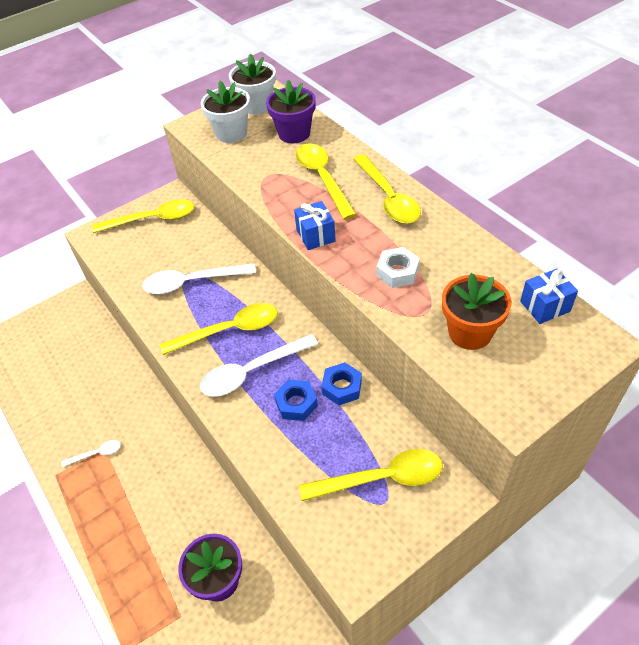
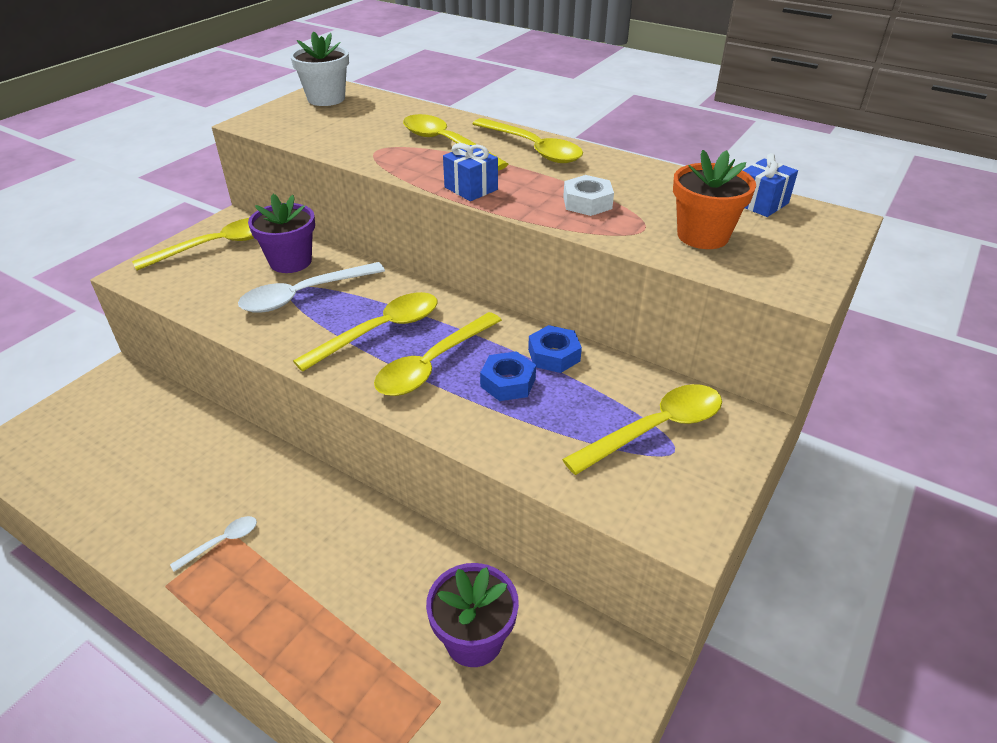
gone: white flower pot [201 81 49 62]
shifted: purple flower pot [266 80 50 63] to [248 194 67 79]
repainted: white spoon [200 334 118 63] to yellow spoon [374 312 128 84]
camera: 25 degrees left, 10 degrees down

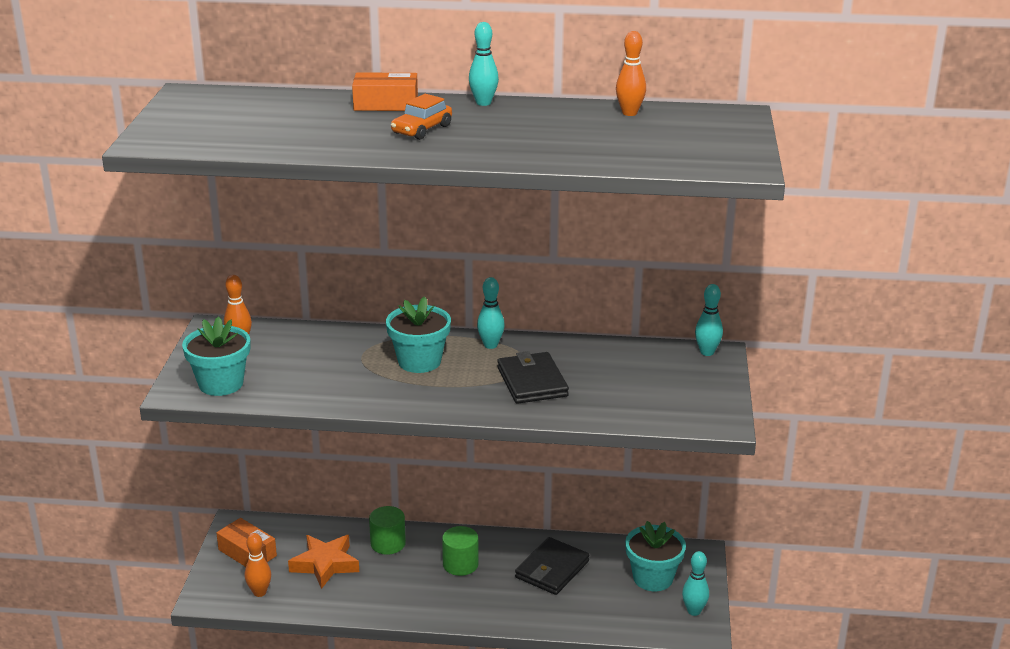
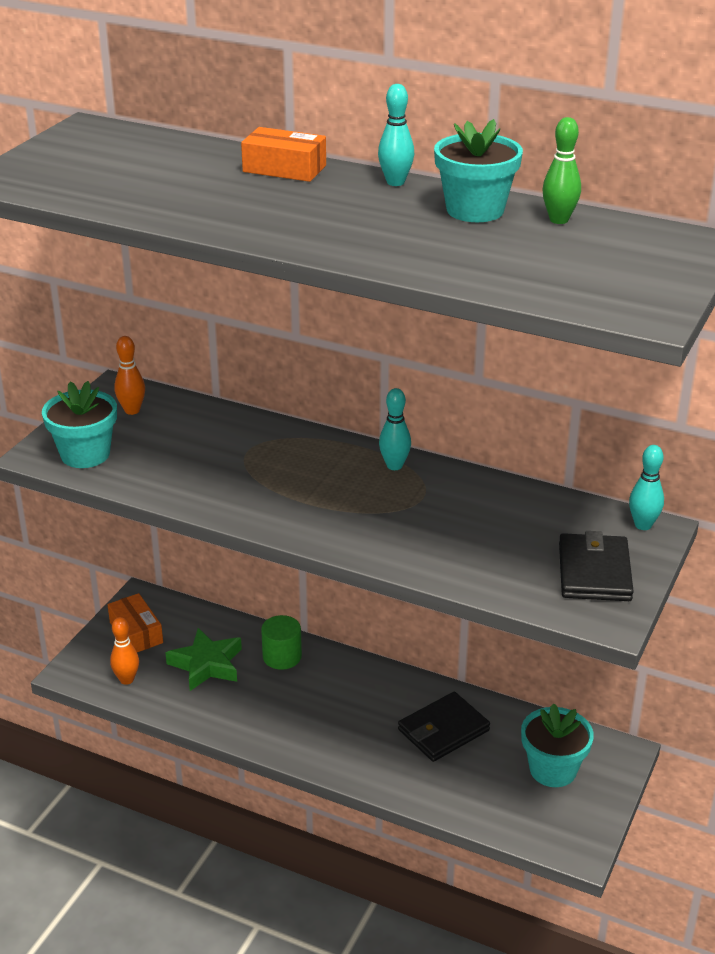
gone: orange car [391 94 61 46]; green cylinder [442 526 37 50]; turquoise bowling pin [682 551 27 65]
shifted: turquoise flower pot [386 296 65 77] to [434 119 89 103]; black wallet [497 351 72 53] to [559 531 75 70]
repainted: orange star [288 535 71 54] to green star [165 628 77 63]; orange bowling pin [616 31 30 85] to green bowling pin [543 117 38 107]
camera: 20 degrees right, 5 degrees up

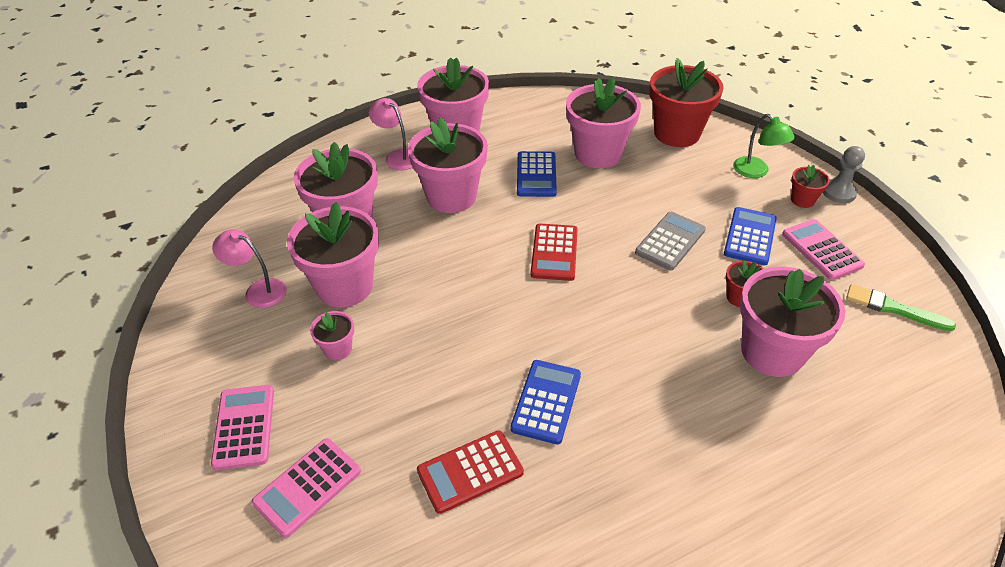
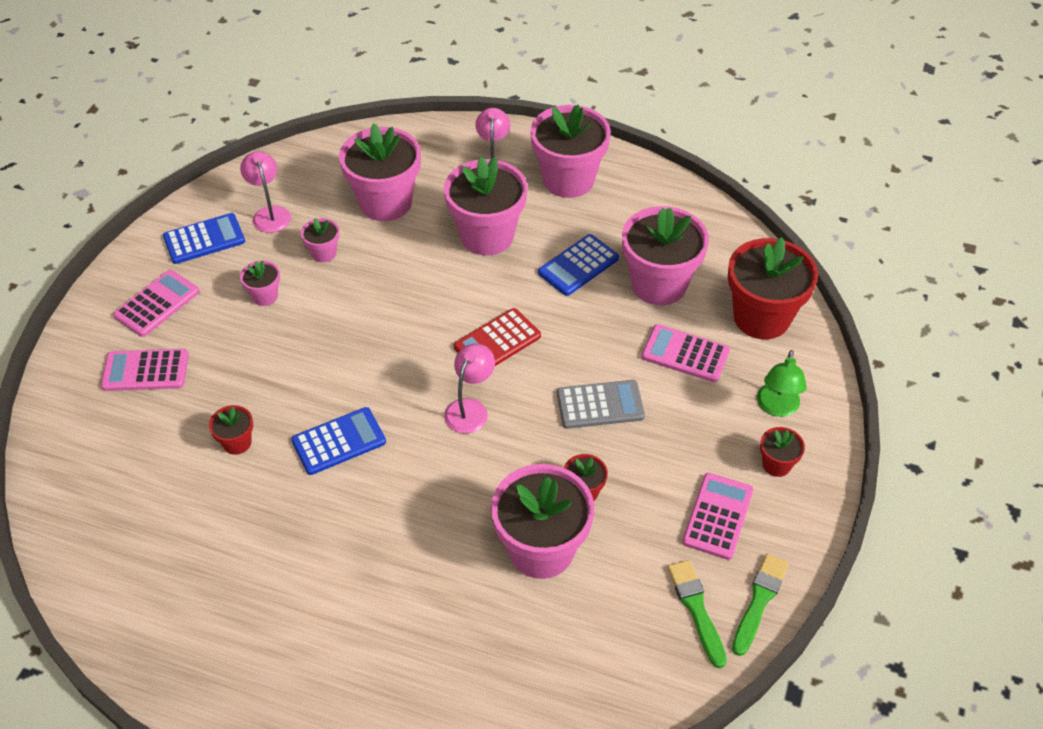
gone: grey pawn [823 146 42 57]
new: pink lamp [444 344 51 89]; pink calculator [641 324 89 58]; green brush [732 554 57 102]
shifted: blue calculator [724 207 53 58] to [163 213 82 51]
swapped: red calculator [417 431 107 83] to red flower pot [209 405 44 50]
scaled: pink flower pot [287 202 92 105] = [301 218 38 44] x0.46
camera: 45 degrees right, 5 degrees up

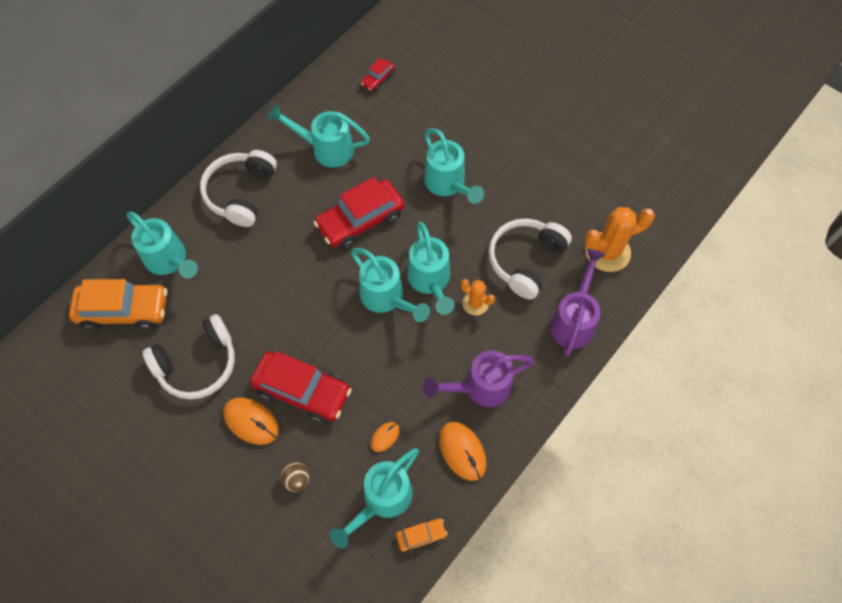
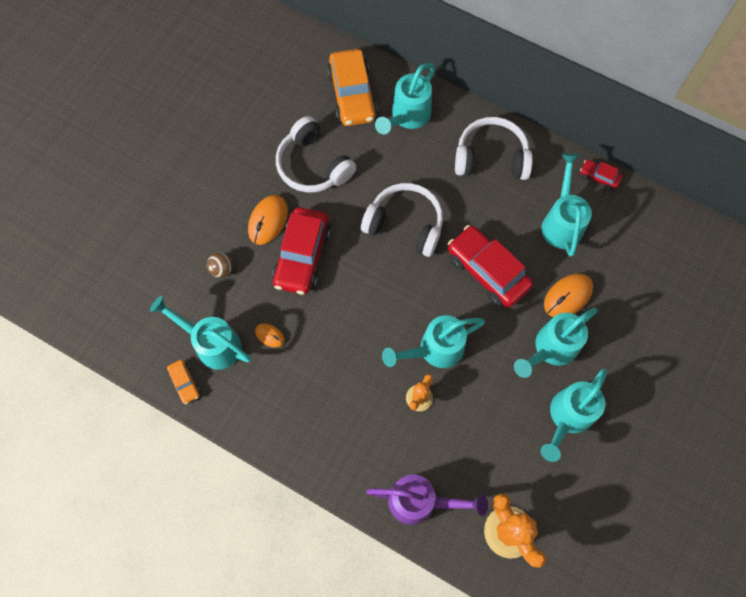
gone: purple watering can [423 350 112 57]
shifted: turquoise watering can [351 248 79 74] to [541 369 66 93]; red car [361 58 34 34] to [580 160 42 30]; orange mouse [439 422 48 59] to [544 273 49 44]; white headphones [489 219 83 80] to [361 183 82 74]
camera: 80 degrees right, 5 degrees up

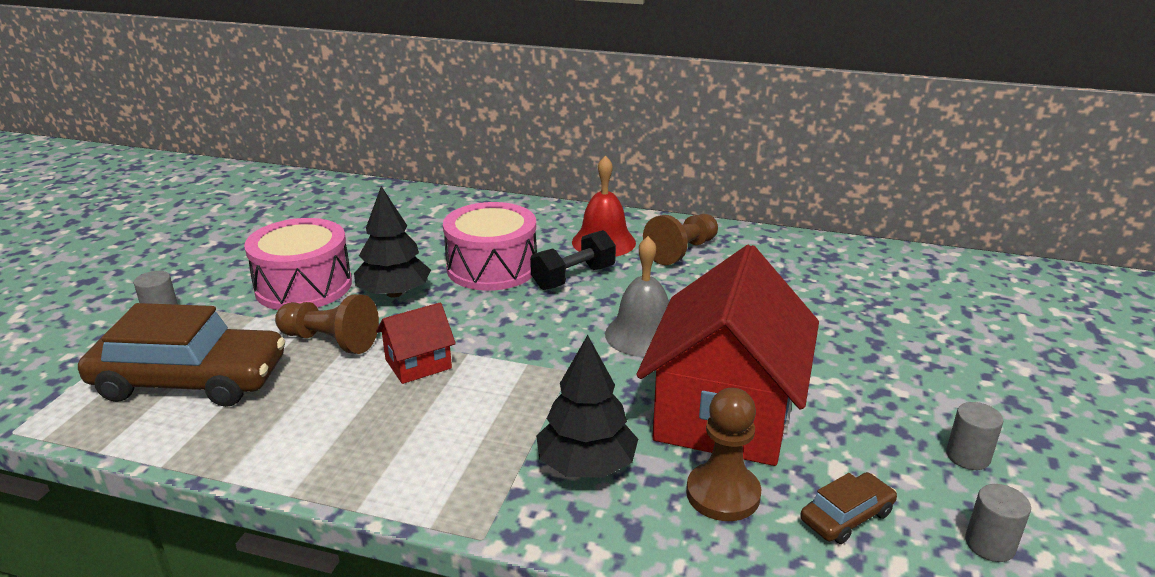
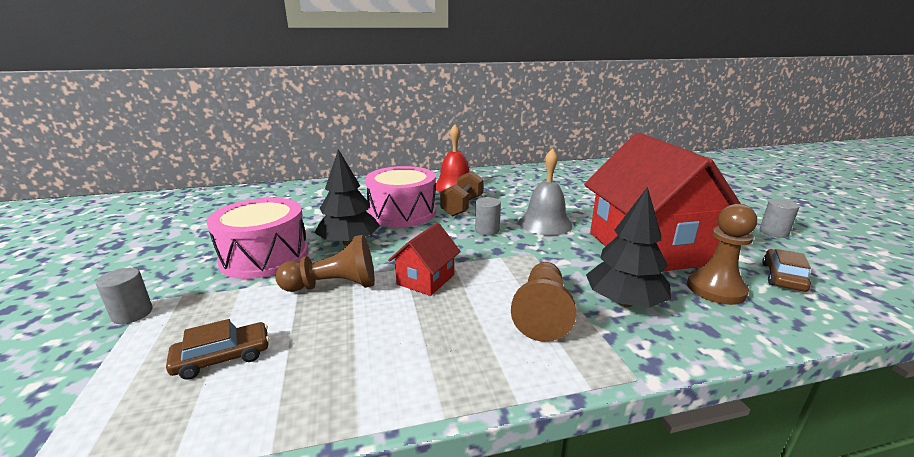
shifted: brown pawn [643 214 75 51] to [511 262 65 80]; grey cylinder [965 484 66 78] to [475 197 26 39]
repainted: black dumbbell [530 230 86 60] to brown dumbbell [440 171 44 45]
scaled: brown car [78 303 207 104] = [166 319 103 61] x0.45
camera: 30 degrees left, 5 degrees down

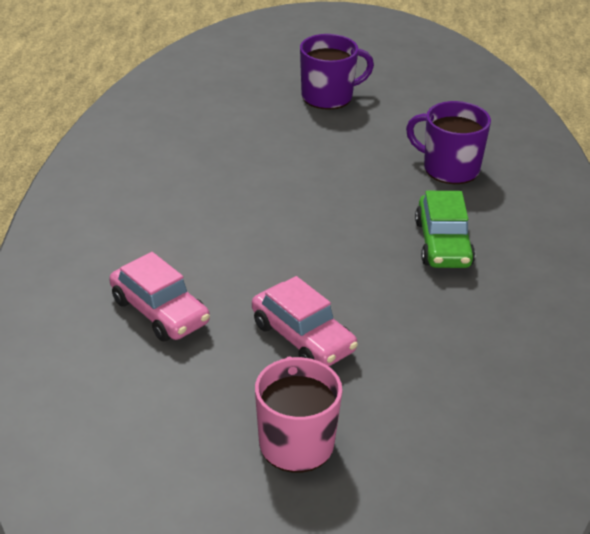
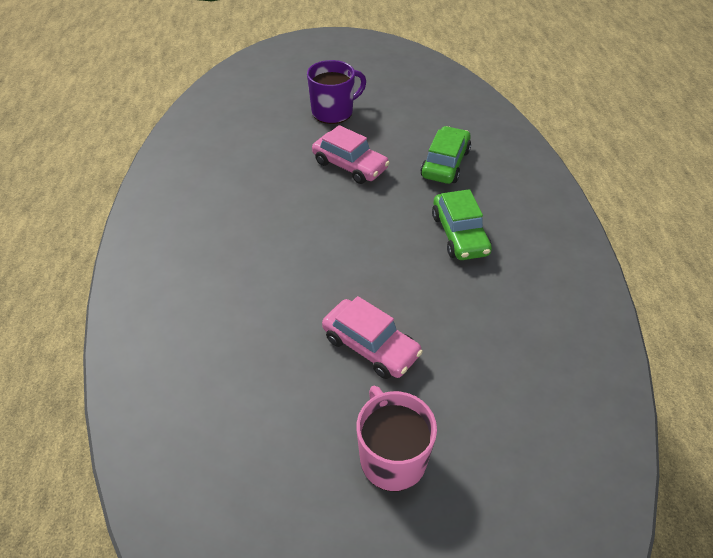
shifted: pink car [109 252 101 89] to [312 125 78 59]
swapped: purple mug [406 101 85 83] to green car [420 126 51 58]
camera: 10 degrees left, 10 degrees up

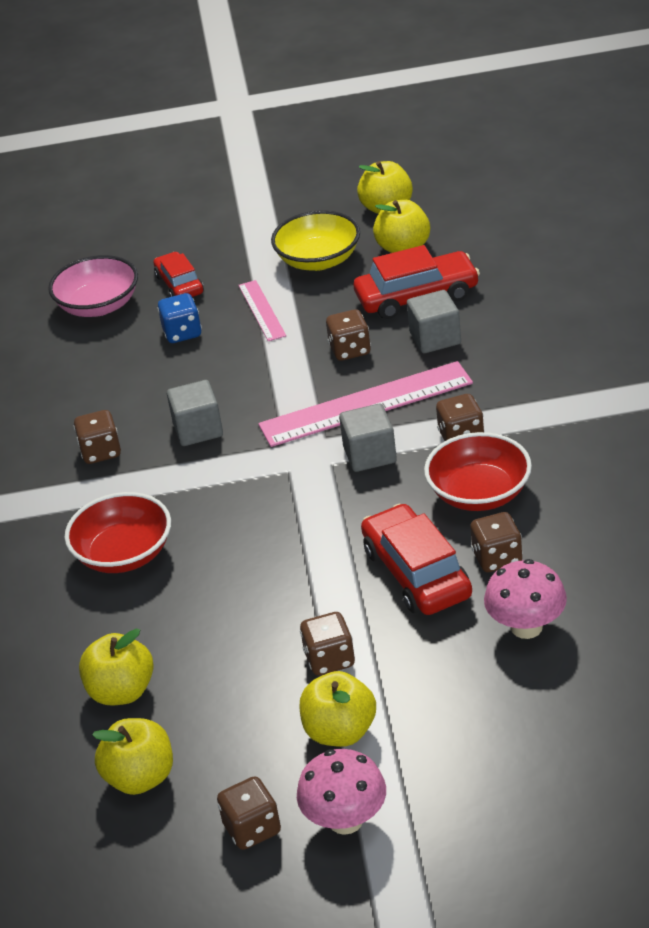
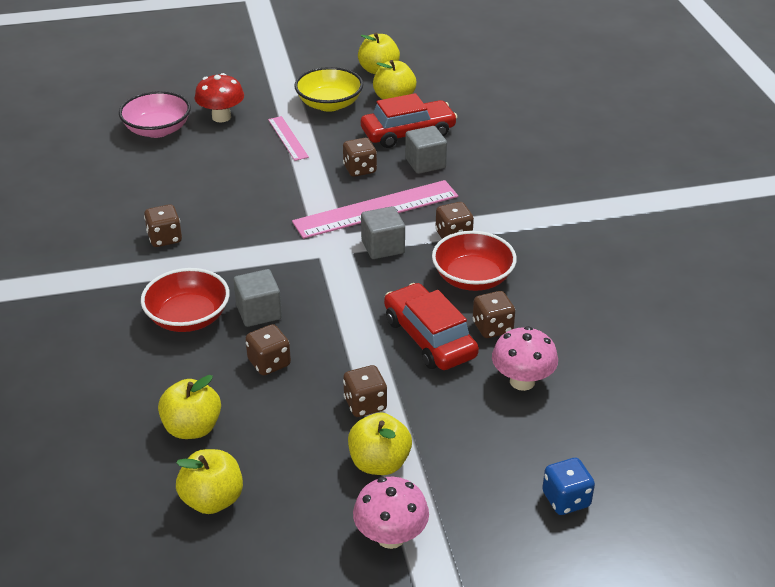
shifted: blue dice [157 293 45 50] to [542 458 53 57]; grey cube [167 380 56 66] to [233 269 49 58]; brown dice [217 776 64 74] to [245 324 46 51]
swapped: red car [153 252 51 45] to red mushroom [195 73 49 49]
camera: 10 degrees left, 0 degrees up

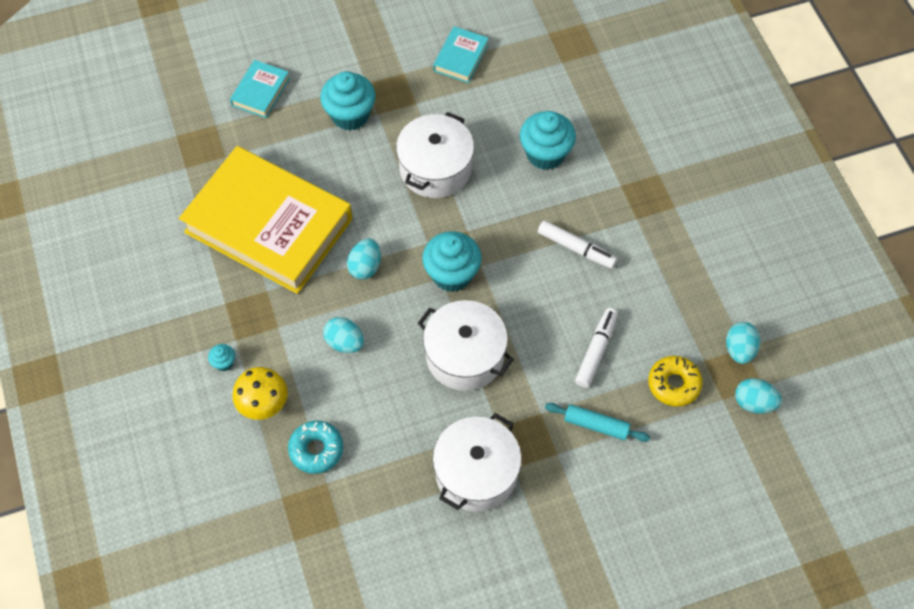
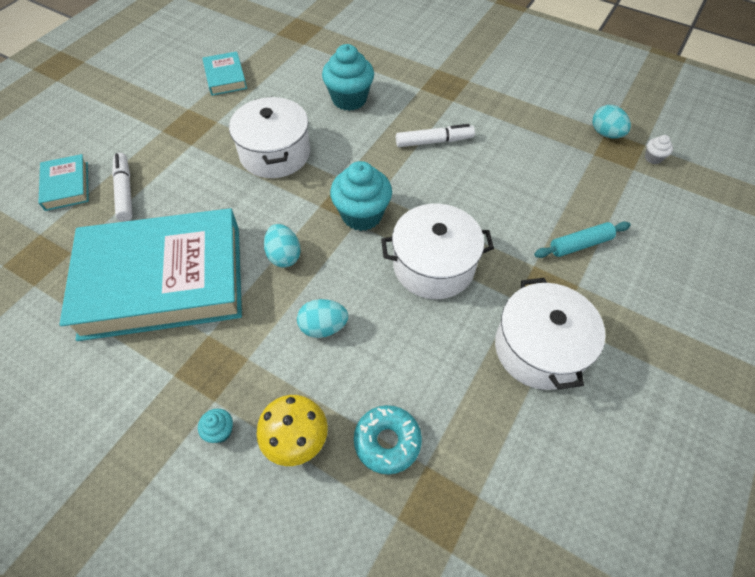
gone: turquoise cupcake [320 71 56 60]; yellow donut [648 356 55 51]
shifted: white marker [575 308 43 80] to [112 153 21 68]
swapped: turquoise egg [735 378 47 36] to white cupcake [645 135 28 29]
repainted: yellow book [179 146 173 148] to turquoise book [59 208 183 133]
camera: 40 degrees left, 5 degrees down

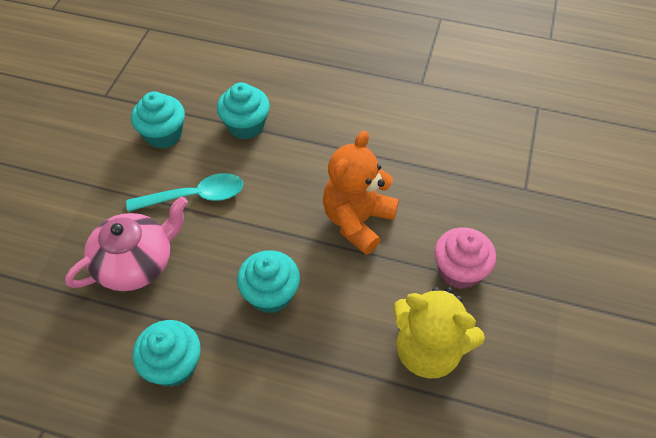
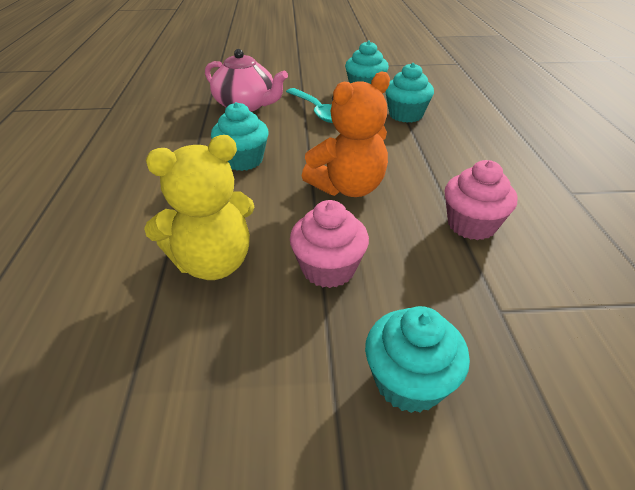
new: pink cupcake [444 160 73 80]
shifted: turquoise cupcake [133 320 68 67] to [365 306 105 107]
rotated: orange teddy bear [323 131 76 124] = [302 71 88 126] 135 degrees clockwise; yellow teddy bear [393 287 92 91] = [144 135 110 145] 120 degrees counterclockwise
camera: 70 degrees right, 15 degrees down

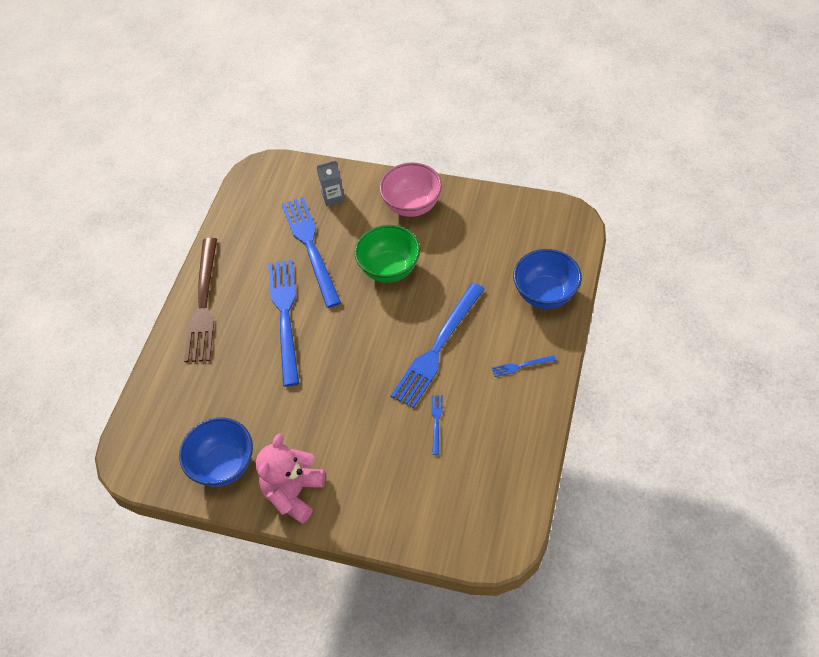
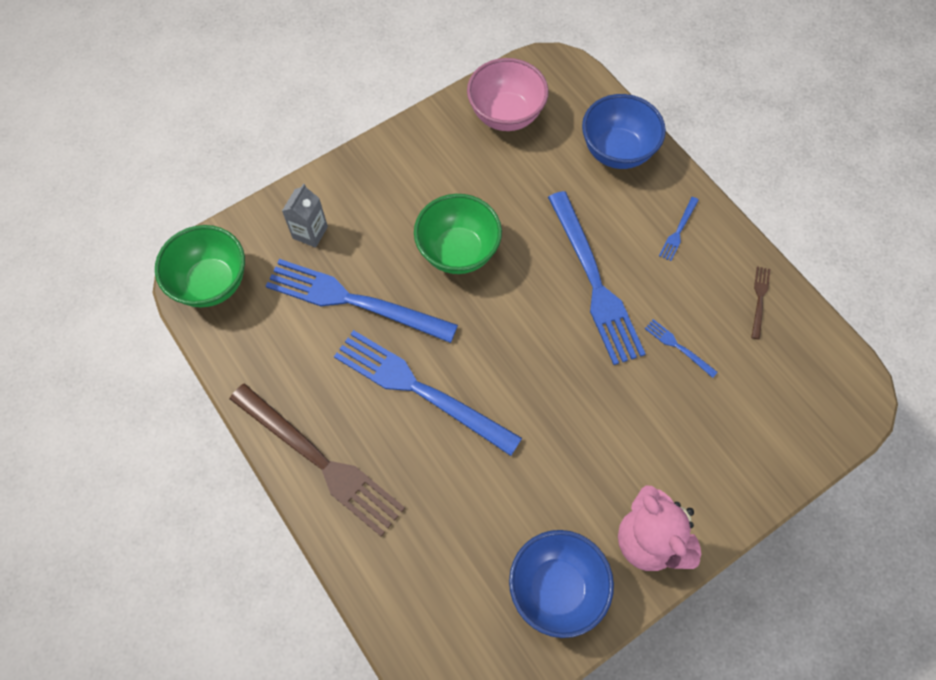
new: green bowl [155 225 90 82]; brown fork [751 266 19 74]
shifted: pink bowl [379 162 63 55] to [467 58 82 73]
camera: 55 degrees left, 10 degrees up

